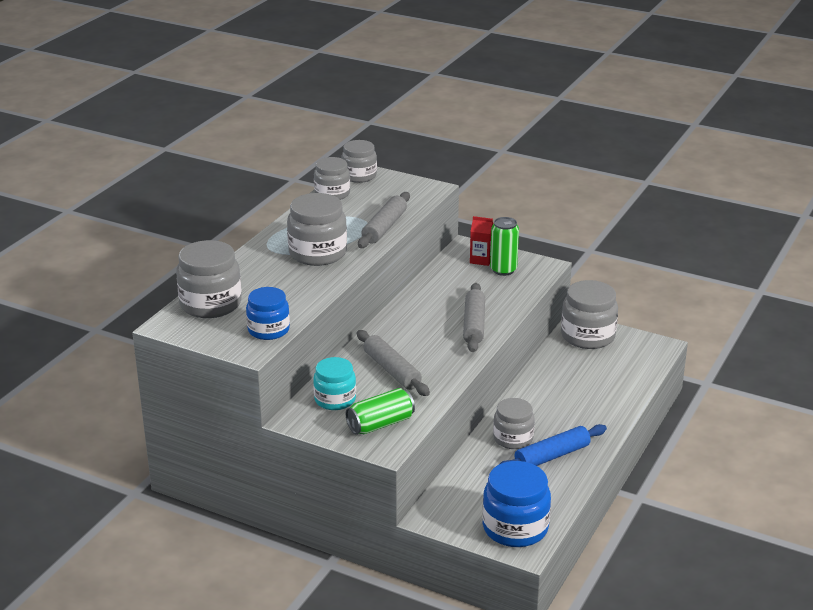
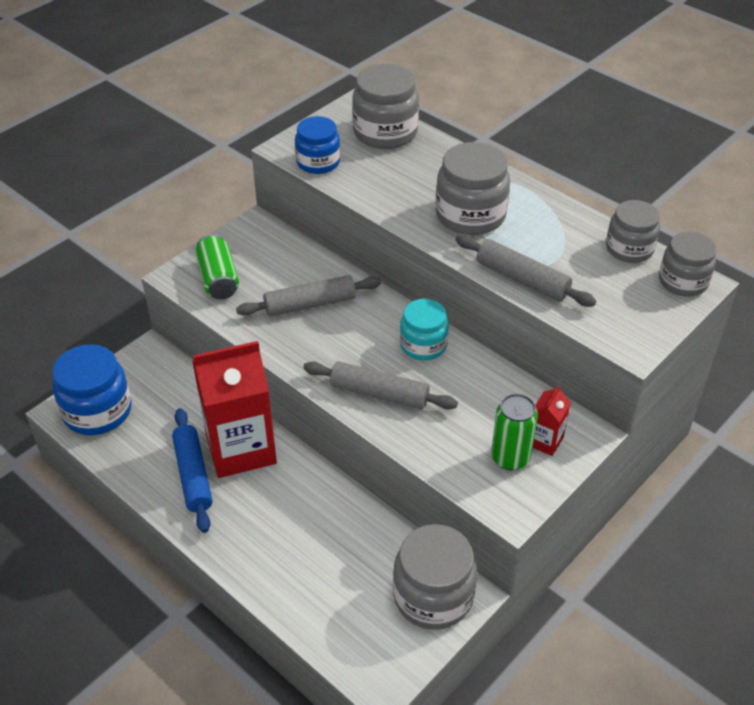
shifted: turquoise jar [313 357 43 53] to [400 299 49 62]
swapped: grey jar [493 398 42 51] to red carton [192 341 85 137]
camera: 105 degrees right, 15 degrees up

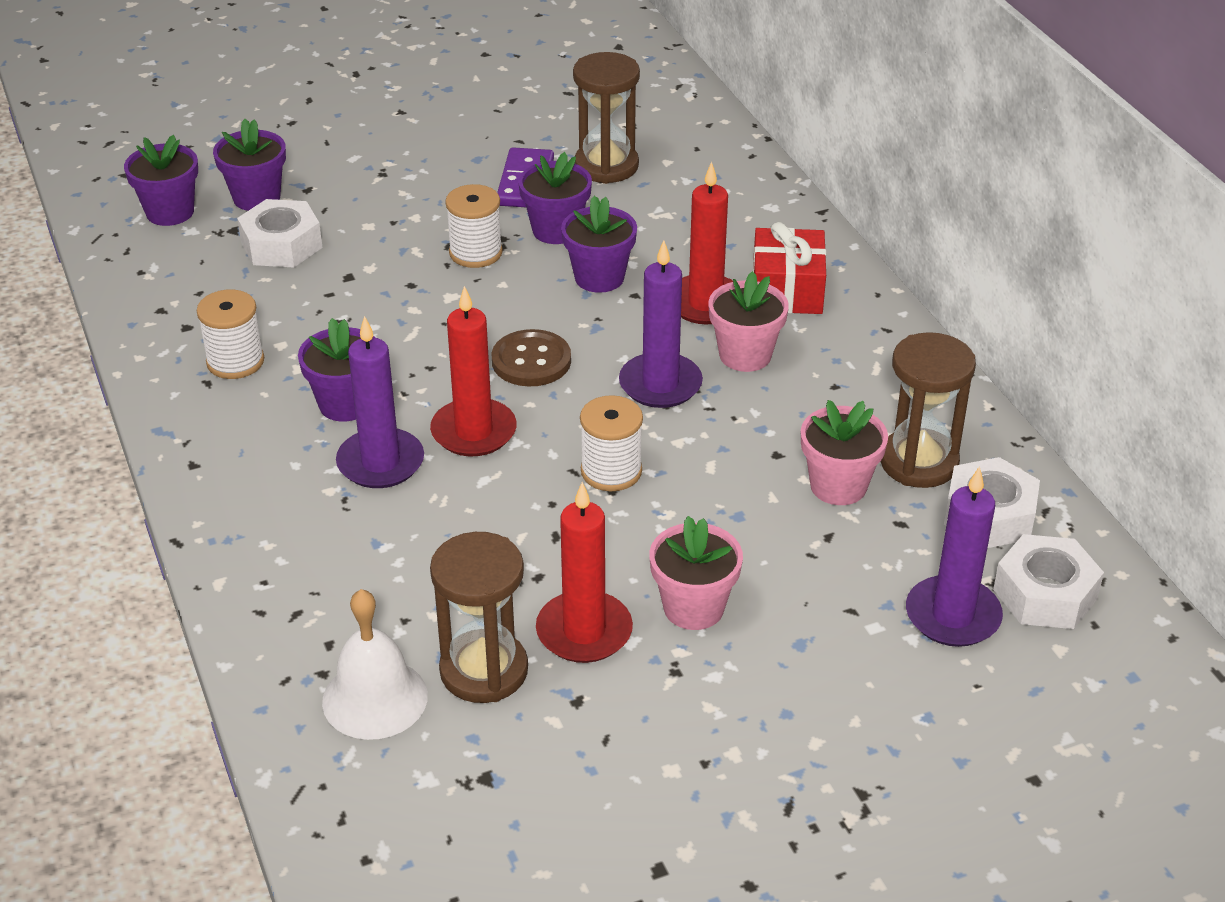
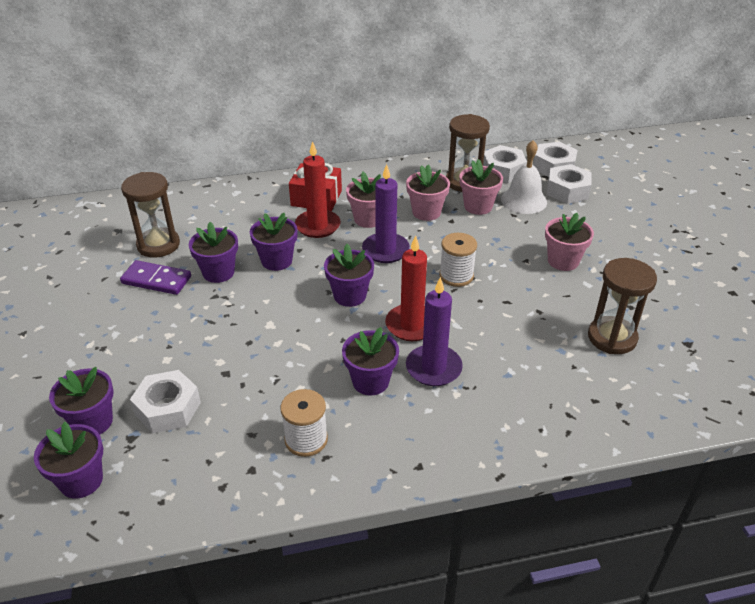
gone: white spool [445 184 58 84]; red candle [536 482 97 181]
new: pink flower pot [406 165 44 56]
shifted: white bell [322 589 106 151] to [501 140 46 74]
swapped: brown button [492 329 79 58] to purple flower pot [324 244 50 63]; purple candle [906 466 97 181] to white nut [547 164 45 40]
camera: 80 degrees left, 0 degrees up

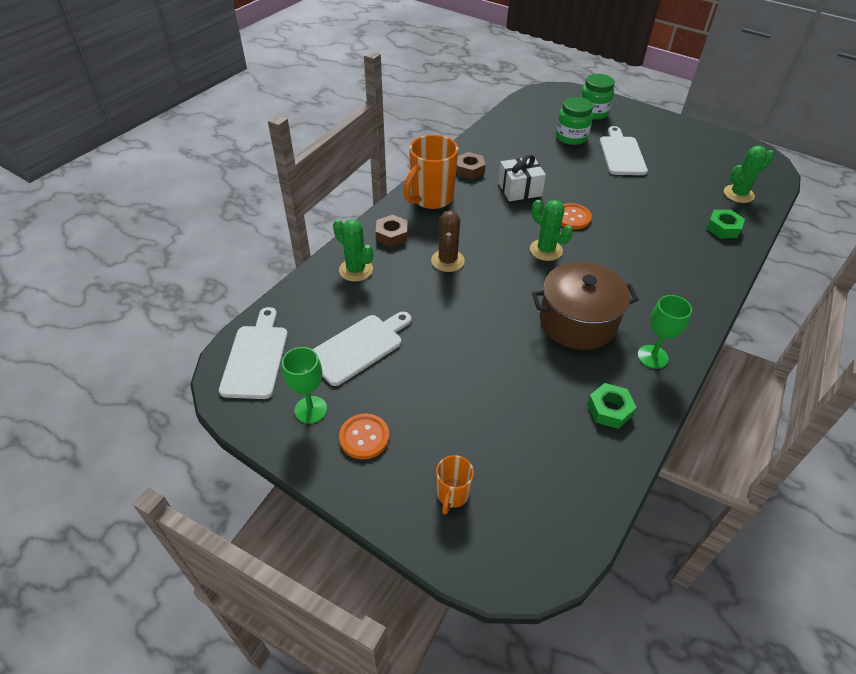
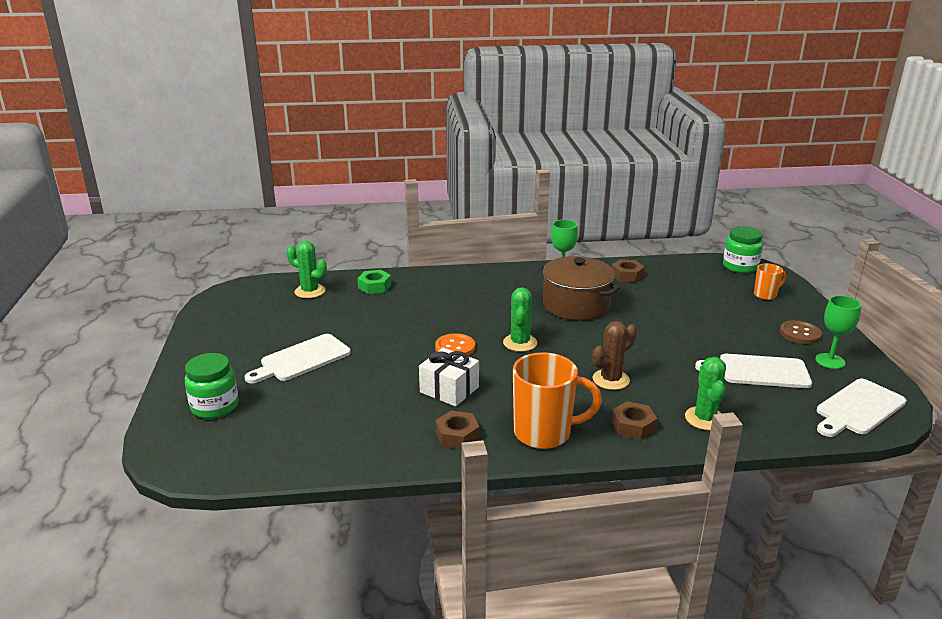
shifted: green jar [556 97 37 48] to [723 226 40 47]
repainted: orange button [339 413 50 46] to brown button [780 320 42 24]; green nut [587 383 50 46] to brown nut [612 259 33 23]
camera: 130 degrees left, 20 degrees down

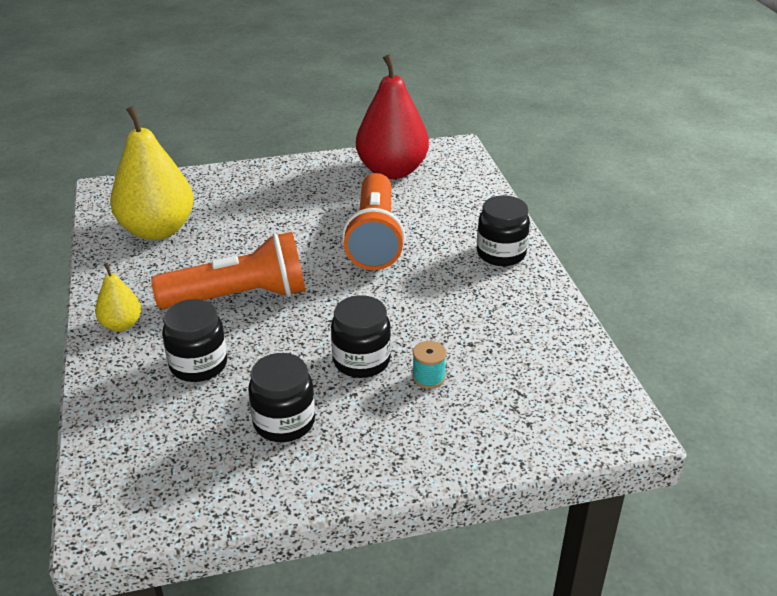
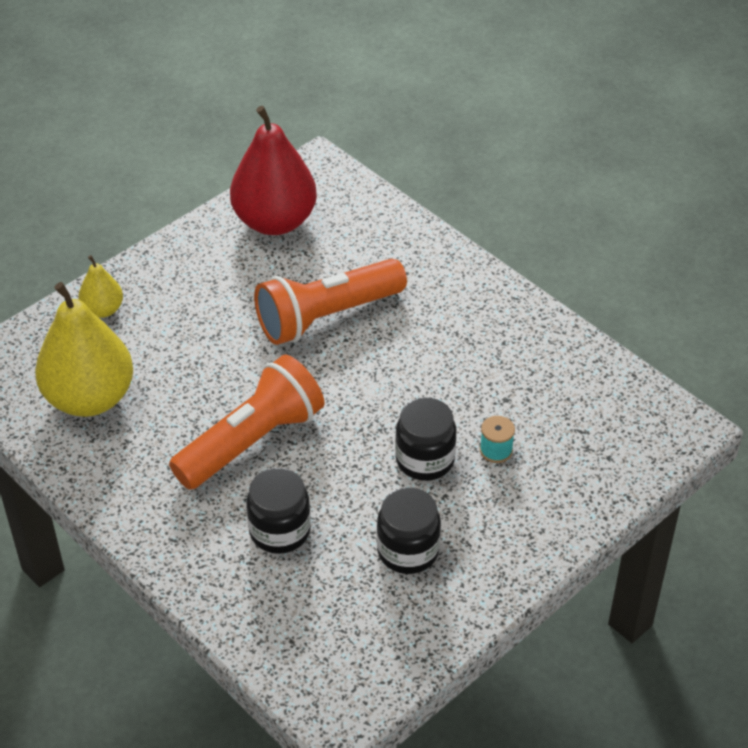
gone: black jar [477 195 53 71]
shifted: yellow pear [95 263 46 68] to [78 255 45 63]
rotated: orange flashlight [342 173 63 97] = [254 259 153 86] 90 degrees clockwise
camera: 30 degrees left, 10 degrees up

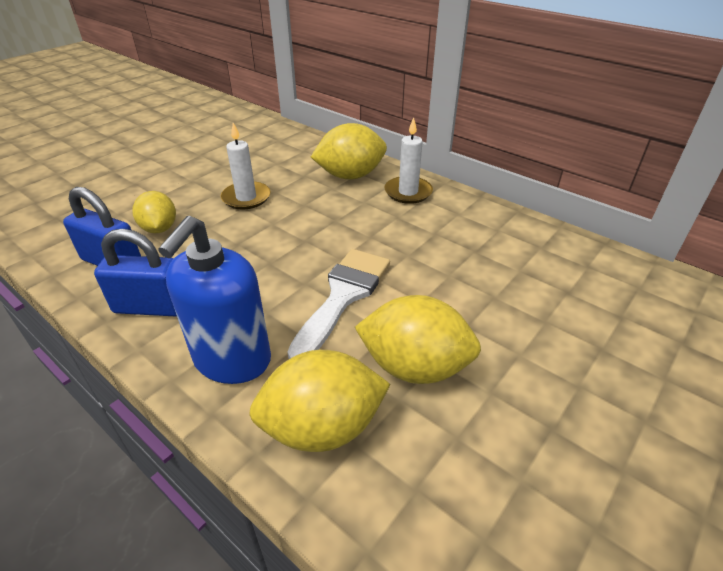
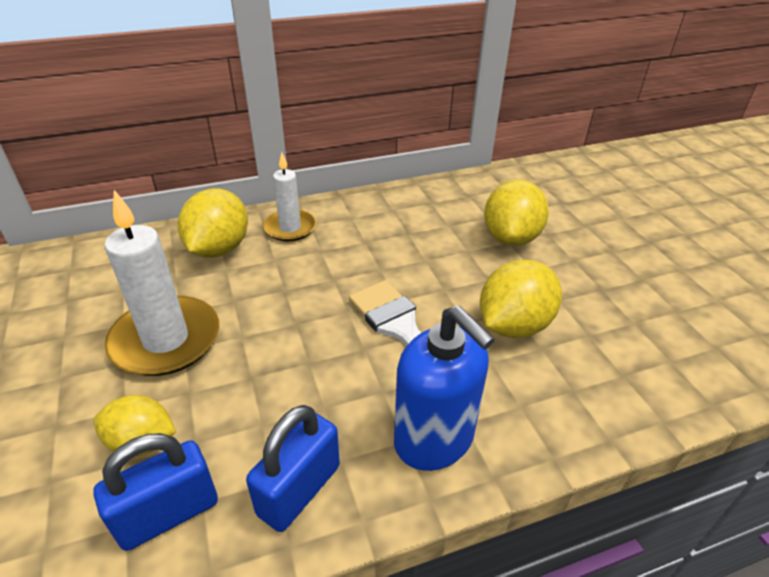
shifted: yellow lemon [249 350 142 102] to [484 180 65 66]
scaled: white candle [221 123 49 87] = [105 190 115 186] x1.64
camera: 60 degrees left, 0 degrees up

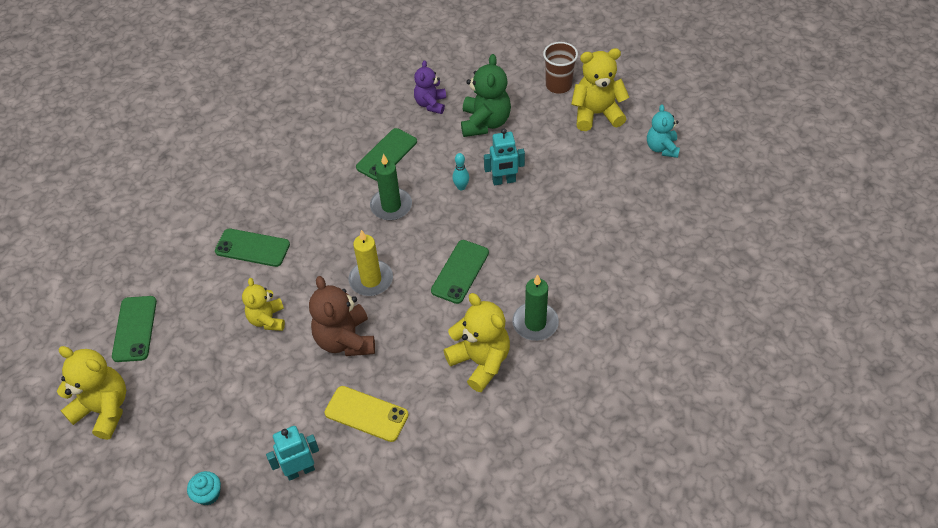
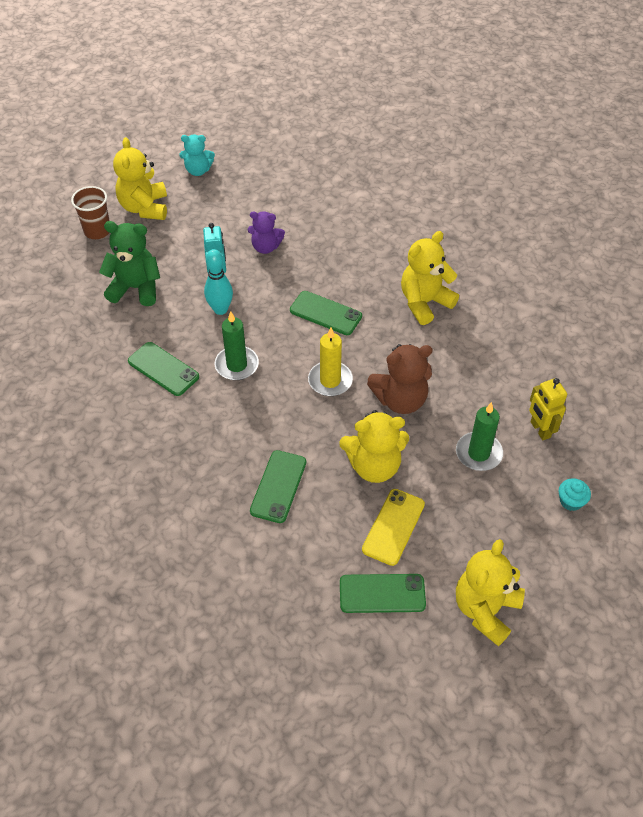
shifted: yellow phone [325 386 84 56] to [362 489 63 77]; purple teddy bear [414 60 32 54] to [248 211 37 43]; green candle [512 274 47 67] to [456 402 47 69]
repainted: turquoise robot [266 426 53 55] to yellow robot [529 378 38 62]
scaled: yellow teddy bear [242 278 43 53] = [339 410 70 73] x1.55; turquoise bowling pin [452 153 17 37] = [204 249 29 66] x1.65
camera: 90 degrees left, 0 degrees up

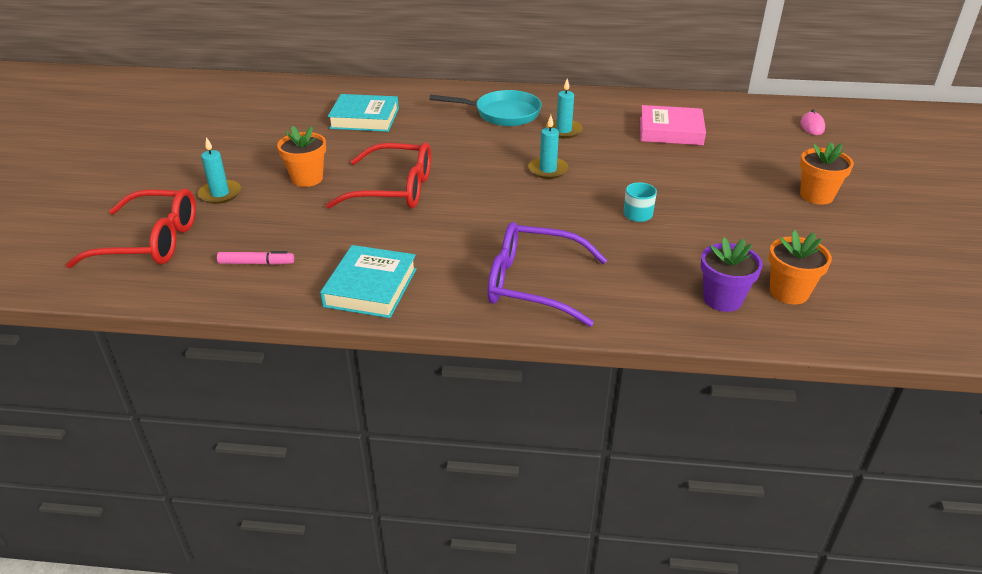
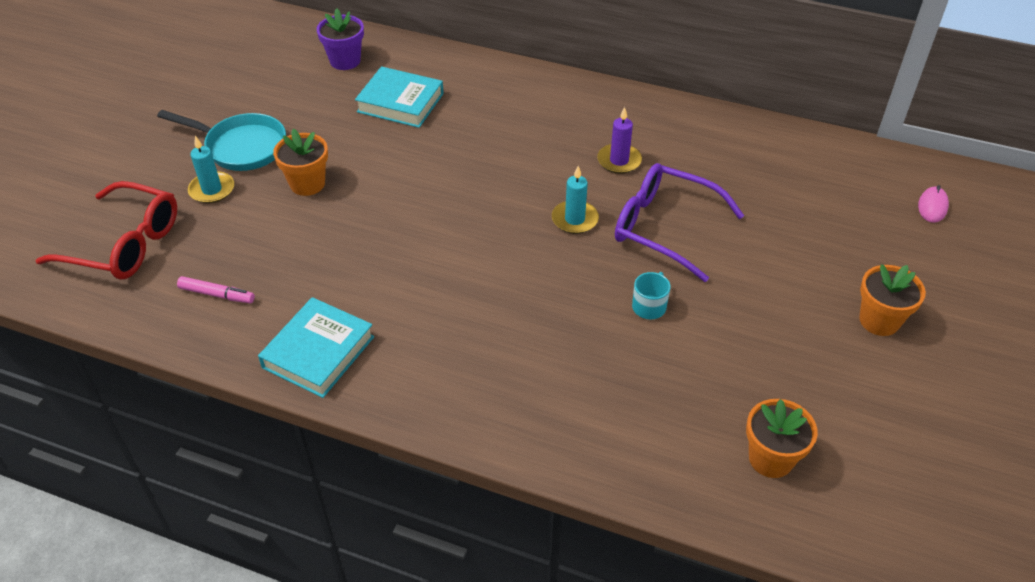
gone: red glasses [326 142 105 67]; pink book [640 105 66 40]
shifted: turquoise pan [430 90 112 36] to [157 110 129 61]; purple glasses [487 222 120 105] to [615 163 129 119]; purple flower pot [701 237 62 75] to [317 8 47 62]
repainted: turquoise candle [546 79 37 60] to purple candle [597 107 45 67]
camera: 15 degrees right, 10 degrees up

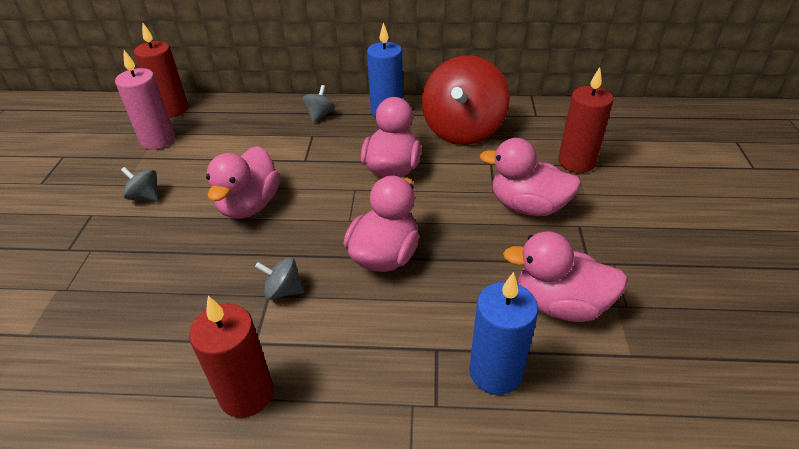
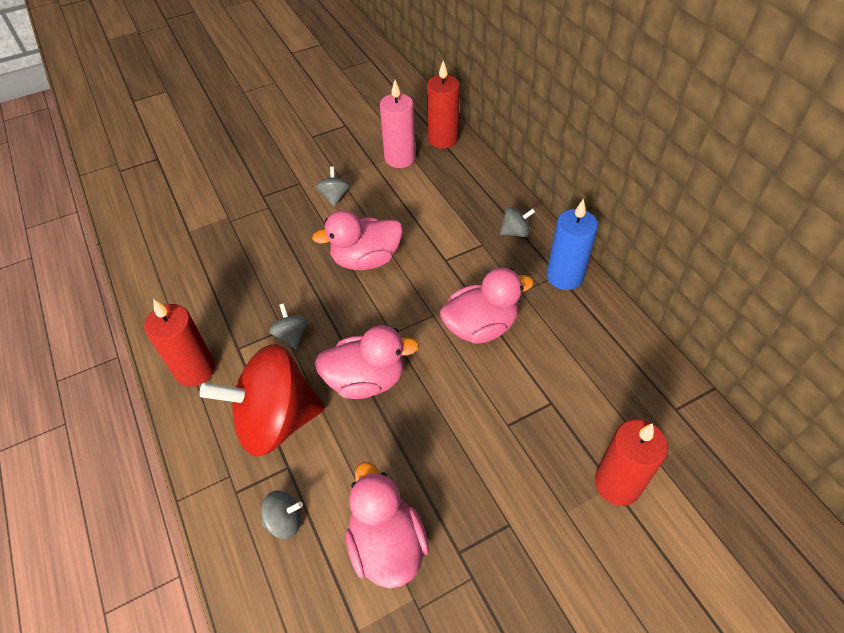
gone: pink duck [480 138 101 78]
shifted: red spinning top [422 55 88 90] to [199 344 126 113]
swapped: blue candle [469 272 69 123] to grey spinning top [261 490 42 49]
camera: 60 degrees right, 10 degrees up

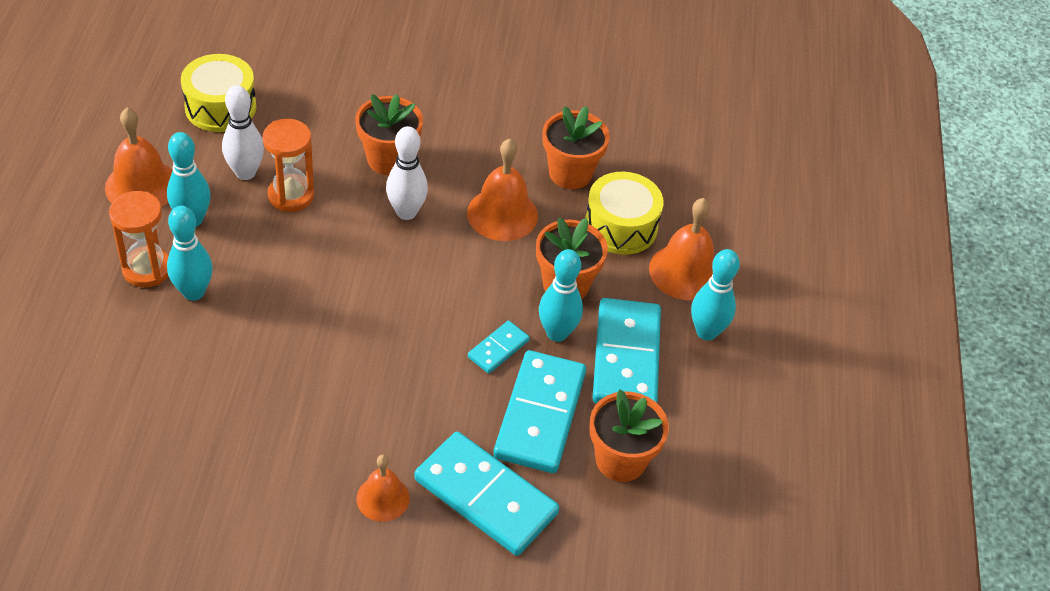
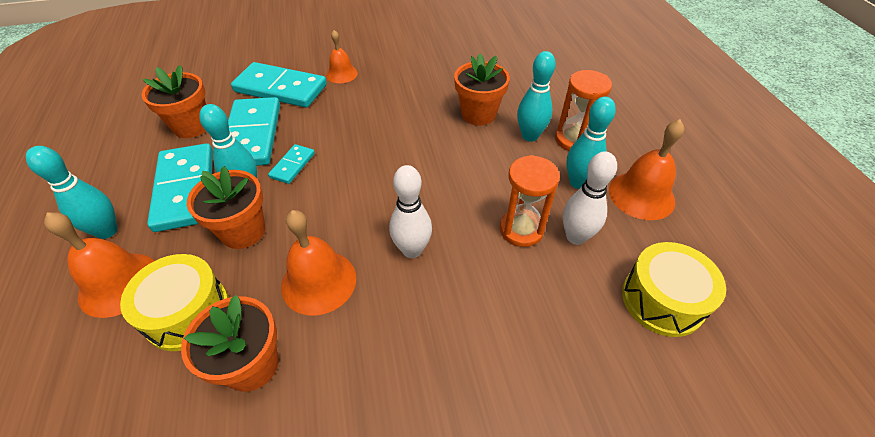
shifted: orange flower pot [355 94 68 81] to [454 54 56 72]
camera: 165 degrees right, 0 degrees up

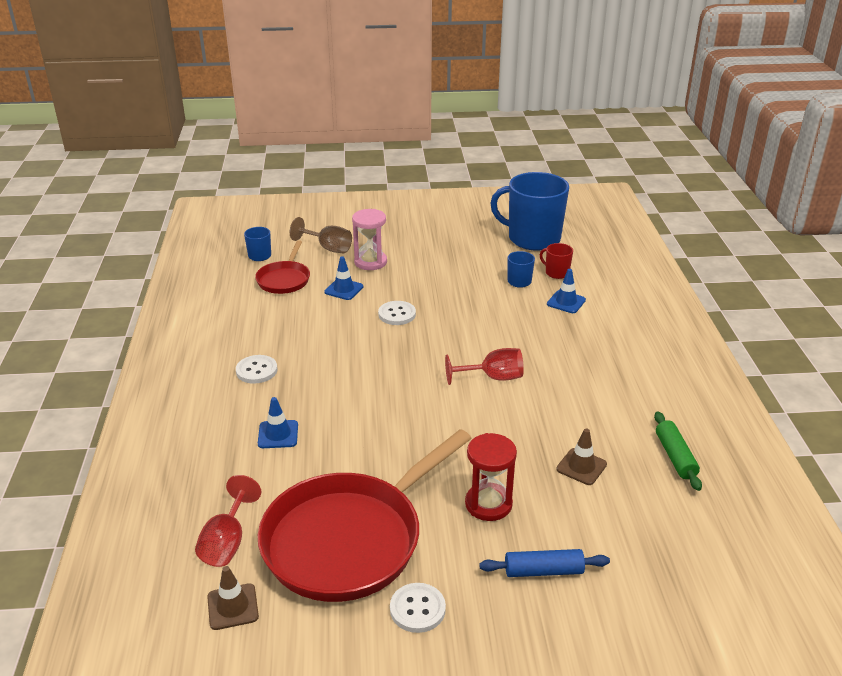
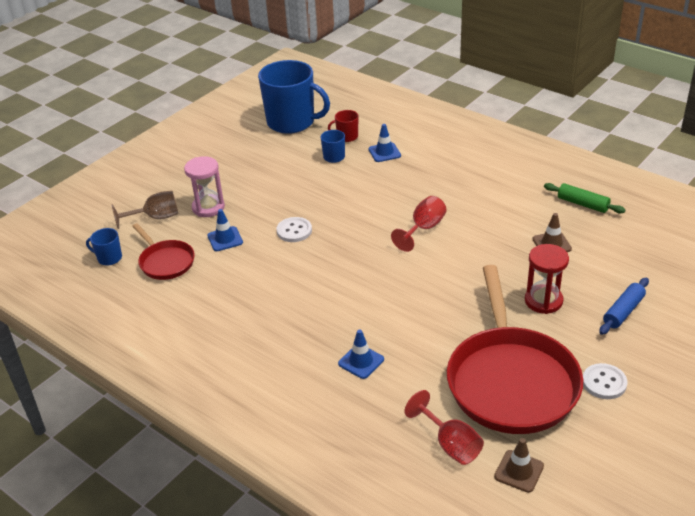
gone: white button [236 355 42 29]
rotated: blue mug [490 172 79 79] = [258 60 72 74] 135 degrees counterclockwise
camera: 45 degrees left, 5 degrees up

